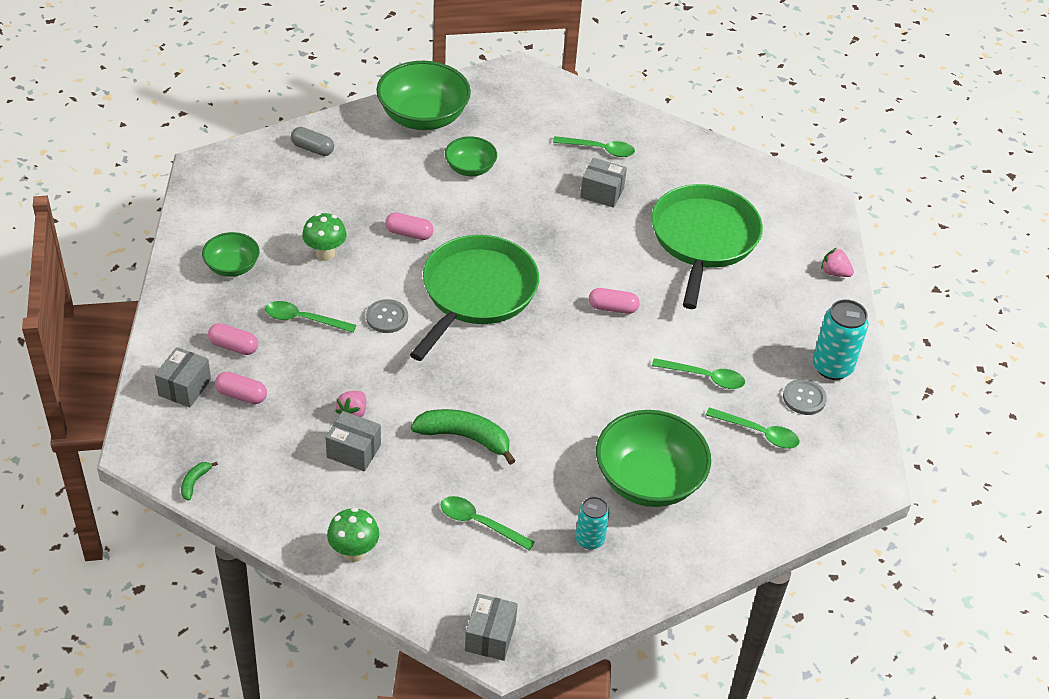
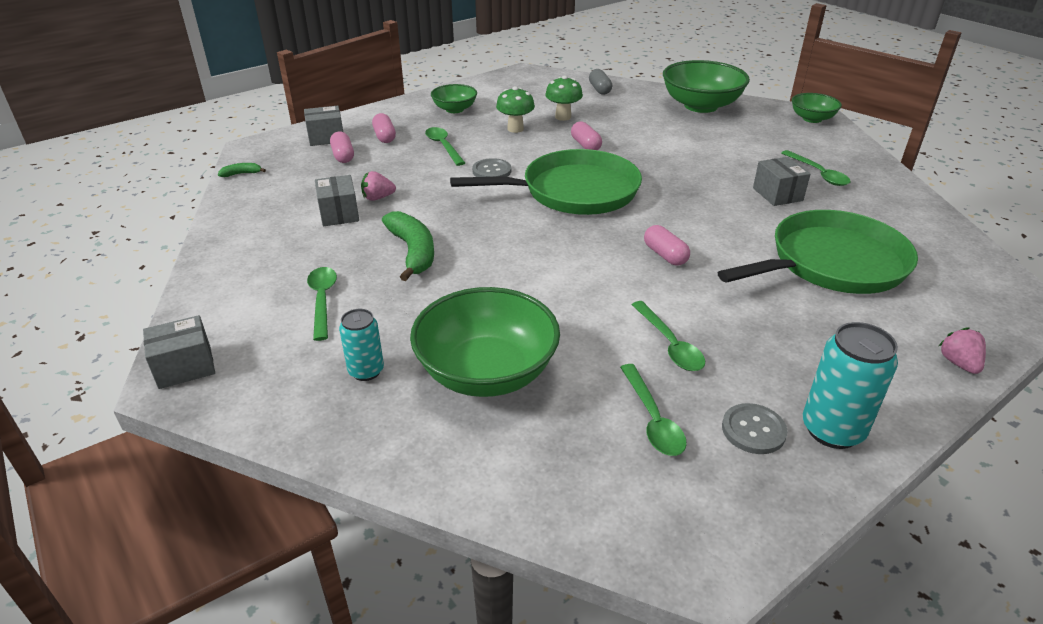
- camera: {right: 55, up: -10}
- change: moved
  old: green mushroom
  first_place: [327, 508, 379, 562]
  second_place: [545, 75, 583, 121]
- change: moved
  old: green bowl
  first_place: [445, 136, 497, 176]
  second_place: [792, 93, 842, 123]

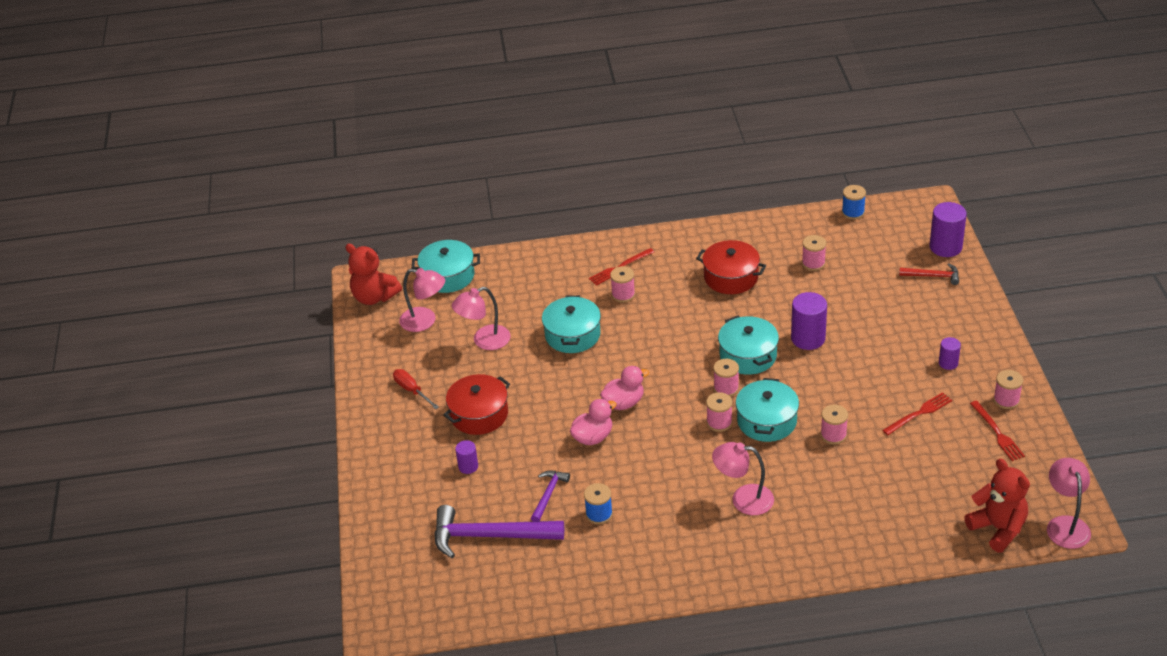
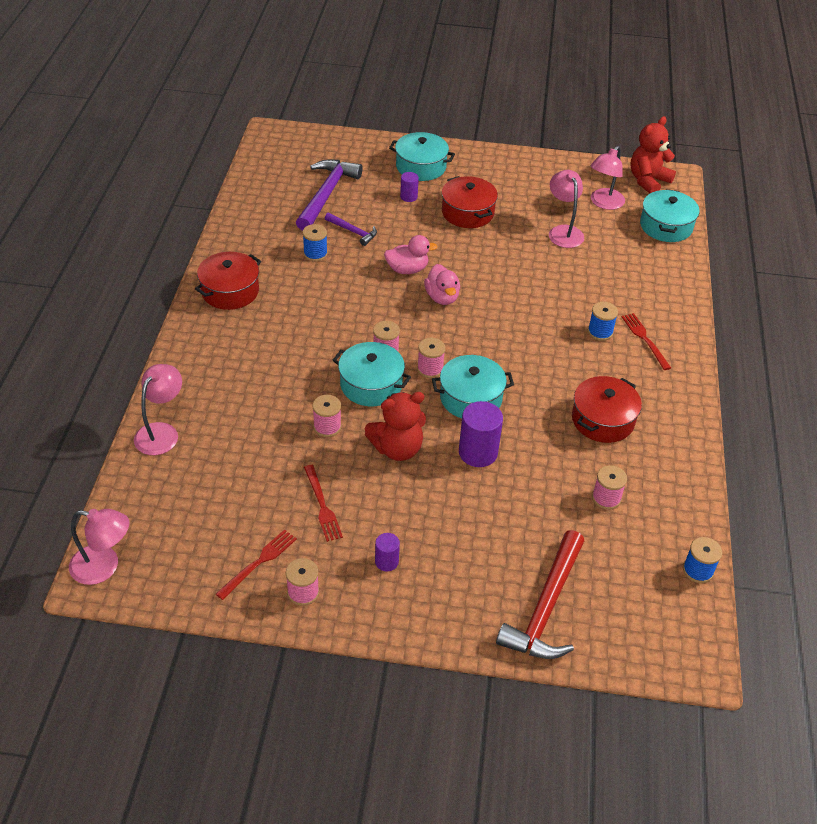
- camera: {right: 100, up: 5}
- change: removed
  old: red screwdriver
  first_place: [393, 369, 439, 409]
- change: moved
  old: turquoise pot
  first_place: [542, 295, 601, 353]
  second_place: [389, 132, 455, 181]
- change: turned
  old: pink duck
  first_place: [570, 399, 617, 445]
  second_place: [384, 235, 437, 274]
  degrees: -75
- change: recoloured
  old: pink spool
  new: blue spool
  first_place: [610, 266, 635, 302]
  second_place: [588, 302, 618, 341]
- change: moved
  old: pink lamp
  first_place: [712, 442, 774, 515]
  second_place: [134, 364, 182, 455]
- change: resized
  old: red hammer
  first_place: [899, 264, 959, 285]
  second_place: [496, 530, 584, 659]
  factor: 1.94
- change: removed
  old: purple cylinder
  first_place: [930, 202, 967, 257]
- change: moved
  old: red teddy bear
  first_place: [964, 459, 1030, 553]
  second_place: [365, 392, 426, 461]
- change: turned
  old: red fork
  first_place: [970, 401, 1025, 461]
  second_place: [216, 529, 297, 600]
  degrees: 135
- change: added
  new: red pot
  second_place: [195, 252, 261, 310]

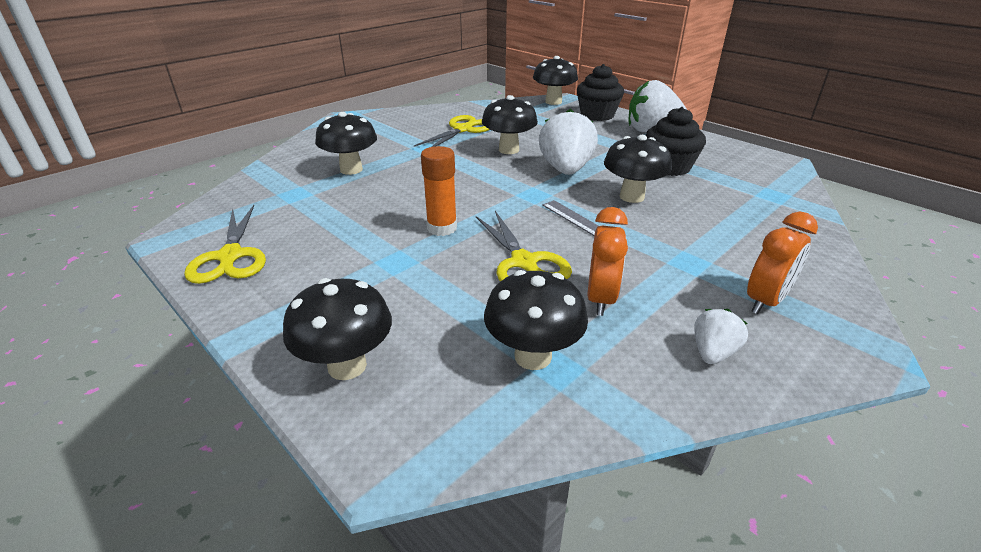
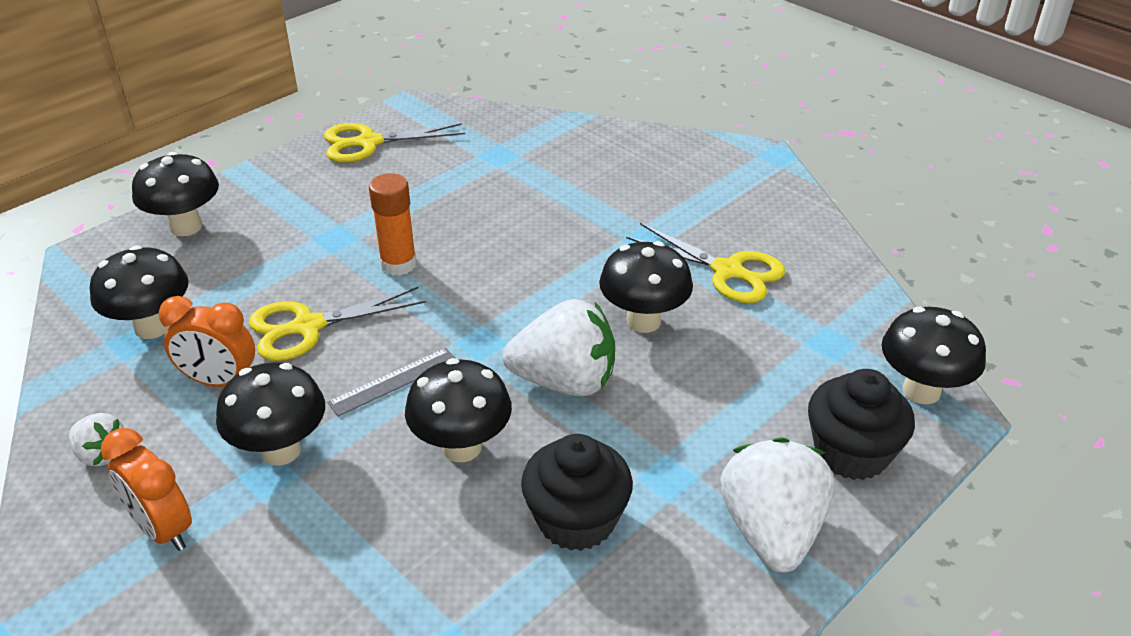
- camera: {right: 90, up: 5}
- change: moved
  old: black mushroom
  first_place: [315, 112, 377, 175]
  second_place: [216, 362, 325, 466]

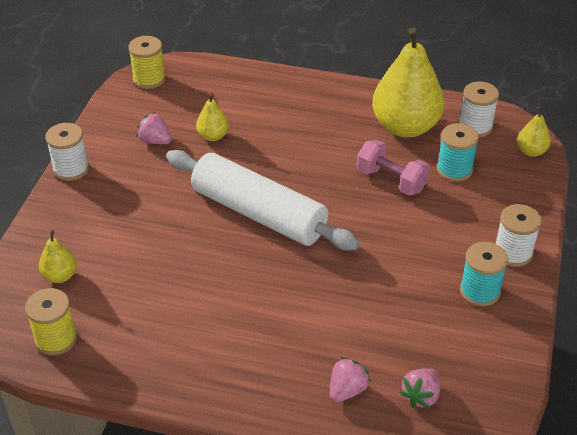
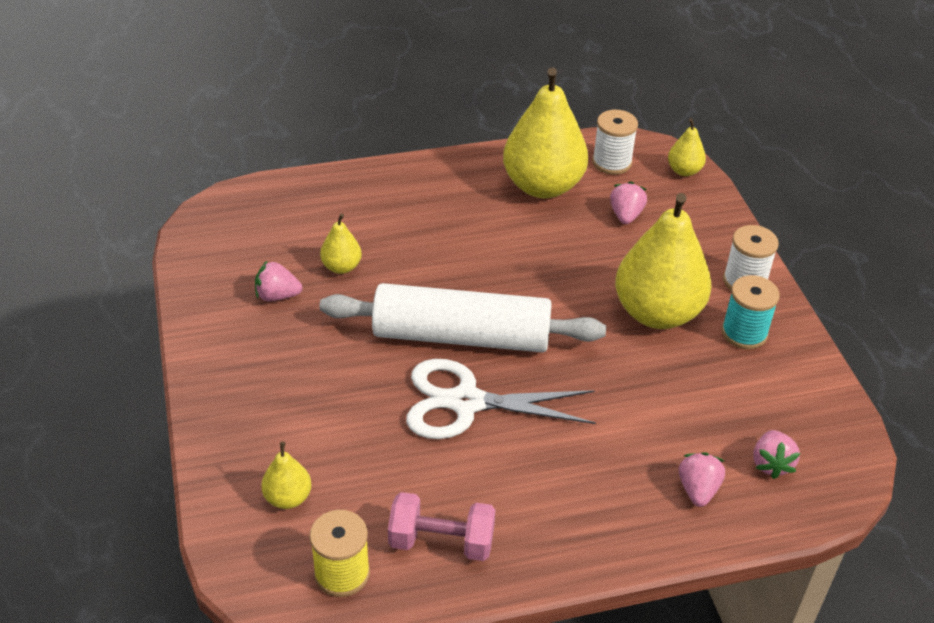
- camera: {right: -30, up: 0}
- change: removed
  old: white spool
  first_place: [45, 123, 89, 181]
- change: removed
  old: yellow spool
  first_place: [128, 36, 165, 89]
- change: moved
  old: pink dumbbell
  first_place: [357, 139, 430, 196]
  second_place: [388, 492, 495, 561]
- change: replaced
  old: turquoise spool
  new: pink strawberry
  first_place: [437, 123, 479, 182]
  second_place: [610, 181, 647, 224]
- change: added
  new: white scissors
  second_place: [406, 359, 596, 439]
- change: added
  new: yellow pear
  second_place: [615, 193, 711, 329]

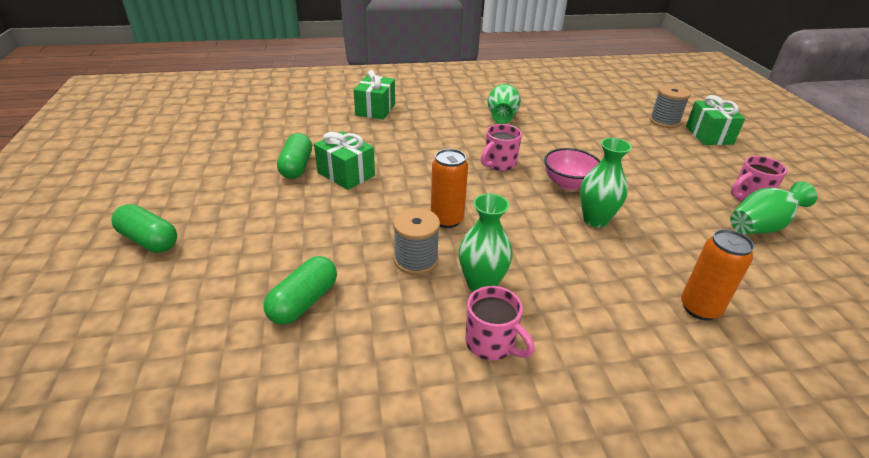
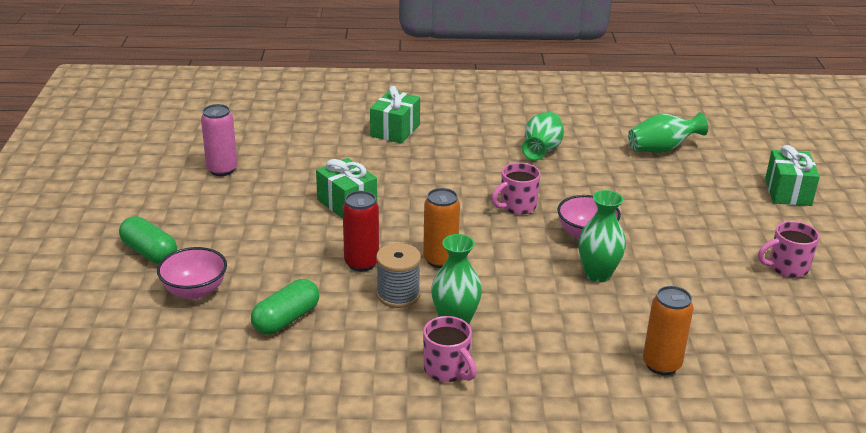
- camera: {right: 10, up: -5}
- change: removed
  old: green capsule
  first_place: [277, 133, 312, 179]
- change: removed
  old: grey spool
  first_place: [650, 85, 691, 128]
- change: moved
  old: green vase
  first_place: [730, 181, 817, 234]
  second_place: [628, 112, 708, 153]
- change: added
  new: pink bowl
  second_place: [157, 247, 227, 300]
- change: added
  new: pink can
  second_place: [201, 104, 237, 176]
- change: added
  new: red can
  second_place: [343, 191, 379, 272]

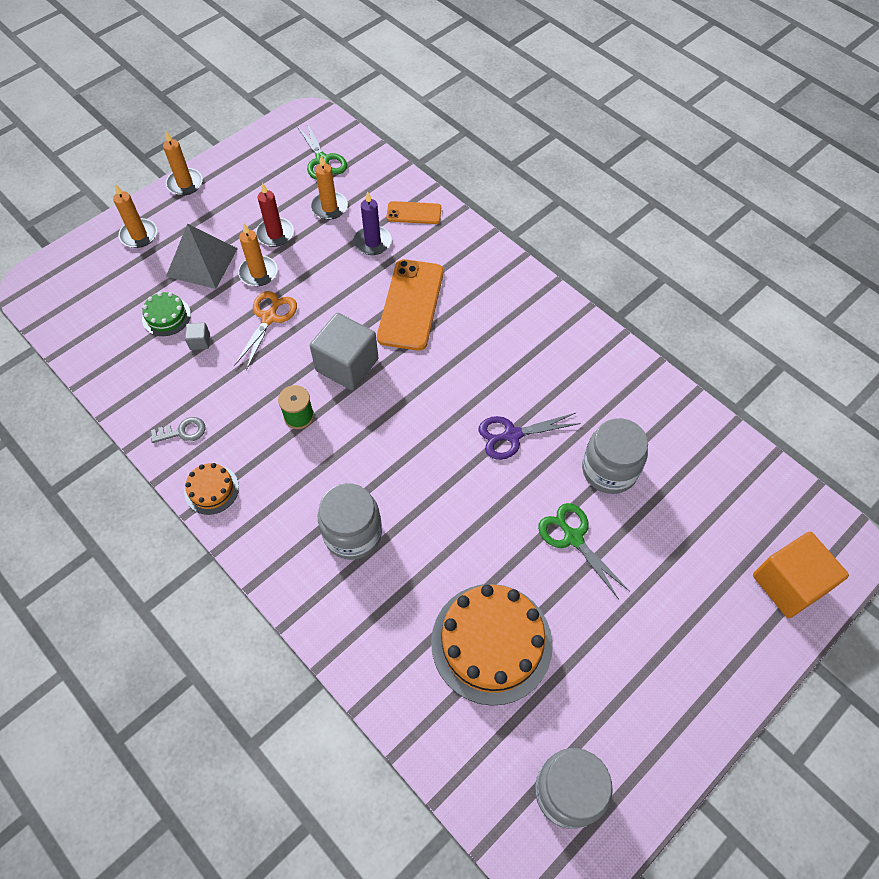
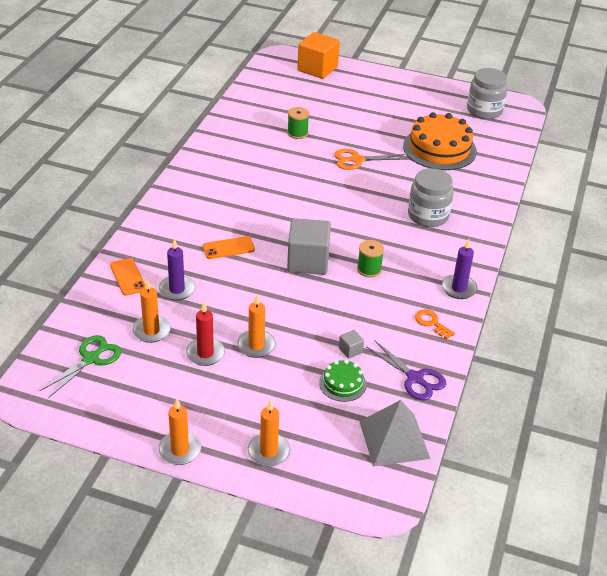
- camera: {right: -120, up: -20}
- change: recoloured
  old: grey key
  new: orange key
  first_place: [151, 417, 205, 443]
  second_place: [415, 309, 455, 339]
- change: moved
  old: grey pyramid
  first_place: [166, 224, 238, 289]
  second_place: [359, 400, 430, 466]
- change: replaced
  old: orange cake
  new: purple candle
  first_place: [184, 463, 239, 515]
  second_place: [442, 239, 477, 299]
- change: moved
  old: orange scissors
  first_place: [234, 291, 297, 370]
  second_place: [334, 149, 405, 170]
- change: resized
  old: orange phone
  first_place: [377, 259, 444, 351]
  second_place: [203, 236, 255, 259]
  factor: 0.54
- change: moved
  old: purple scissors
  first_place: [478, 413, 581, 460]
  second_place: [366, 340, 446, 400]
- change: removed
  old: green scissors
  first_place: [538, 503, 630, 599]
- change: replaced
  old: grey jar
  new: green spool
  first_place: [582, 418, 648, 494]
  second_place: [287, 107, 309, 139]

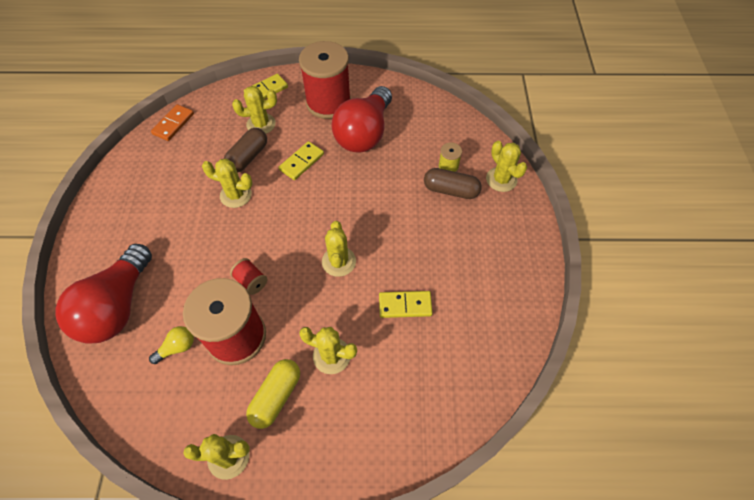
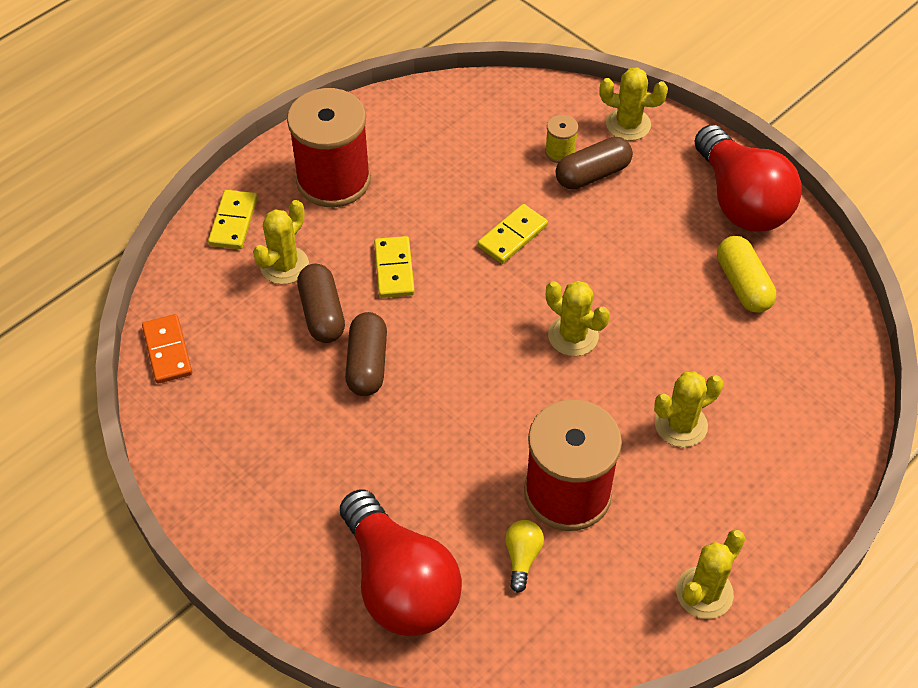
- camera: {right: -45, up: -5}
- change: replaced
  old: yellow cactus
  new: brown capsule
  first_place: [202, 159, 253, 208]
  second_place: [345, 312, 387, 396]
- change: removed
  old: red spool
  first_place: [230, 258, 267, 295]
- change: moved
  old: yellow capsule
  first_place: [246, 359, 300, 429]
  second_place: [717, 236, 776, 313]
- change: moved
  old: red light bulb
  first_place: [331, 86, 392, 153]
  second_place: [694, 125, 802, 232]
- change: moved
  old: yellow domino
  first_place: [379, 291, 433, 318]
  second_place: [478, 204, 548, 264]

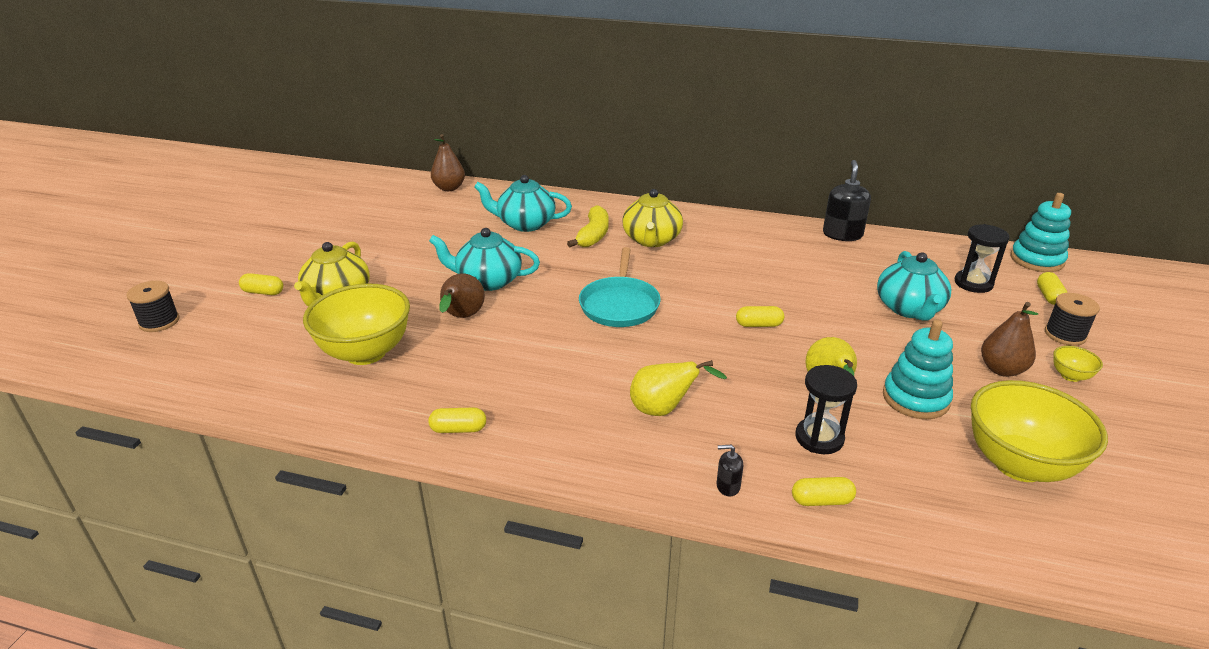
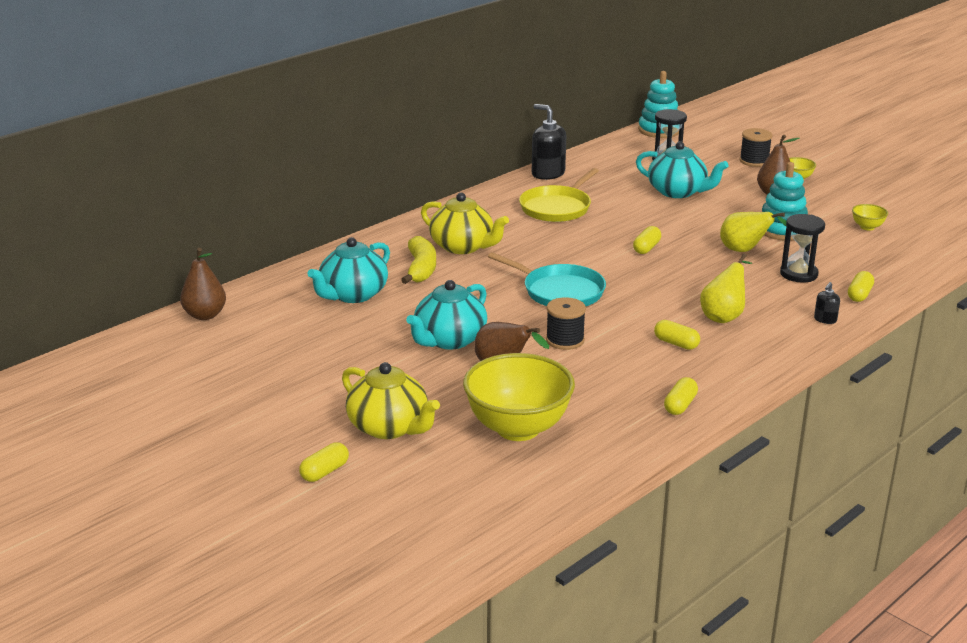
- camera: {right: -60, up: -5}
- change: moved
  old: black spool
  first_place: [126, 281, 180, 332]
  second_place: [546, 297, 586, 350]
- change: turned
  old: yellow banana
  first_place: [567, 205, 609, 247]
  second_place: [401, 236, 436, 284]
  degrees: 45
- change: resized
  old: yellow bowl
  first_place: [971, 380, 1108, 482]
  second_place: [852, 204, 888, 230]
  factor: 0.42
- change: moved
  old: yellow capsule
  first_place: [1037, 272, 1067, 305]
  second_place: [654, 320, 700, 350]
- change: added
  new: yellow pan
  second_place: [519, 168, 599, 222]

